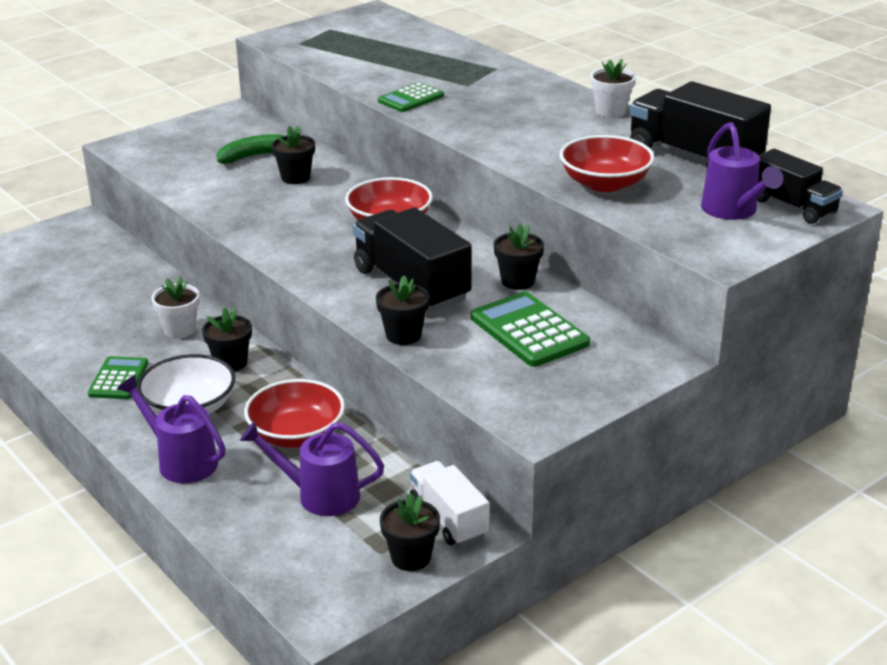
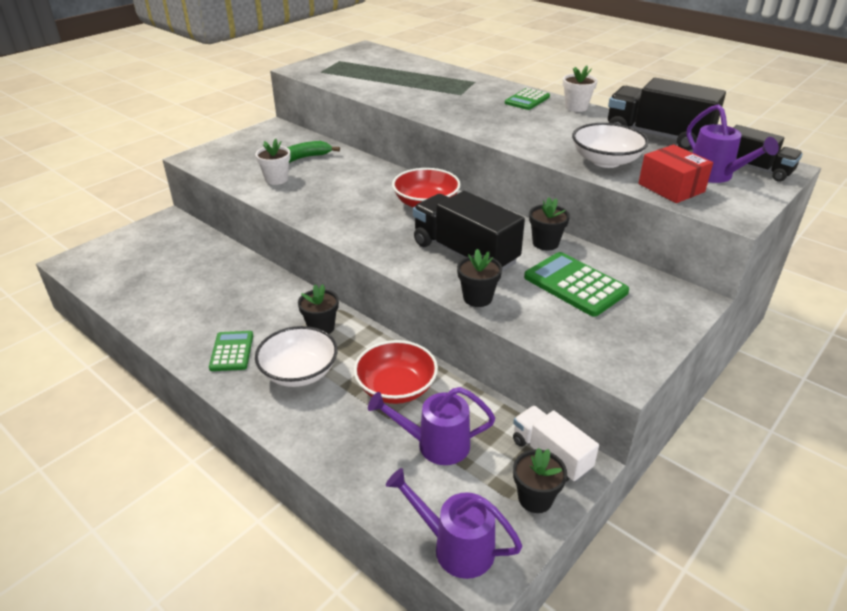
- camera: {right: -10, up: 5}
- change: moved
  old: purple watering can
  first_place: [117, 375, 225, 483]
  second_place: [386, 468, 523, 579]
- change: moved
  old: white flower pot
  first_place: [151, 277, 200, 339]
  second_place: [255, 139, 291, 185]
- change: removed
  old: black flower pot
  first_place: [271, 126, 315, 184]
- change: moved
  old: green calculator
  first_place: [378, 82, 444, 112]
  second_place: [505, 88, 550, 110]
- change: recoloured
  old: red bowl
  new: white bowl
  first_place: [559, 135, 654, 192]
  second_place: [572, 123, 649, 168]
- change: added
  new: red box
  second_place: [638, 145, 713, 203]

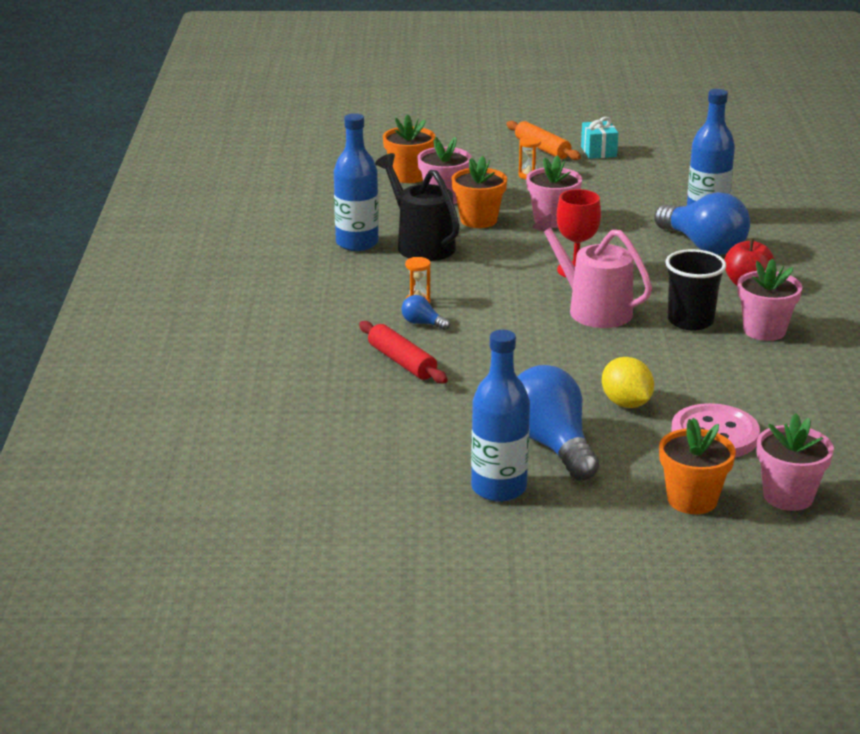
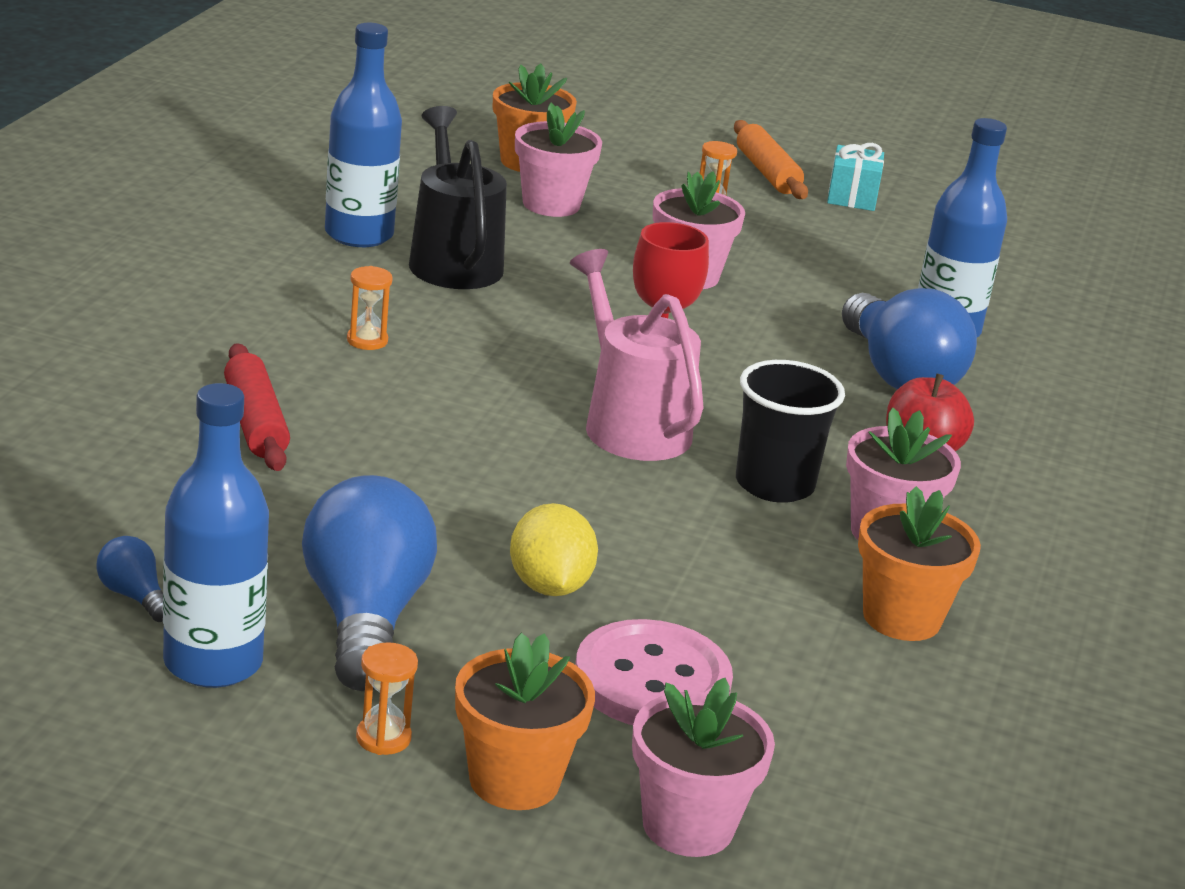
- camera: {right: 15, up: 0}
- change: moved
  old: blue light bulb
  first_place: [401, 295, 450, 330]
  second_place: [96, 536, 163, 622]
- change: moved
  old: orange flower pot
  first_place: [451, 156, 507, 228]
  second_place: [858, 486, 981, 641]
- change: added
  new: orange hourglass
  second_place: [356, 642, 418, 755]

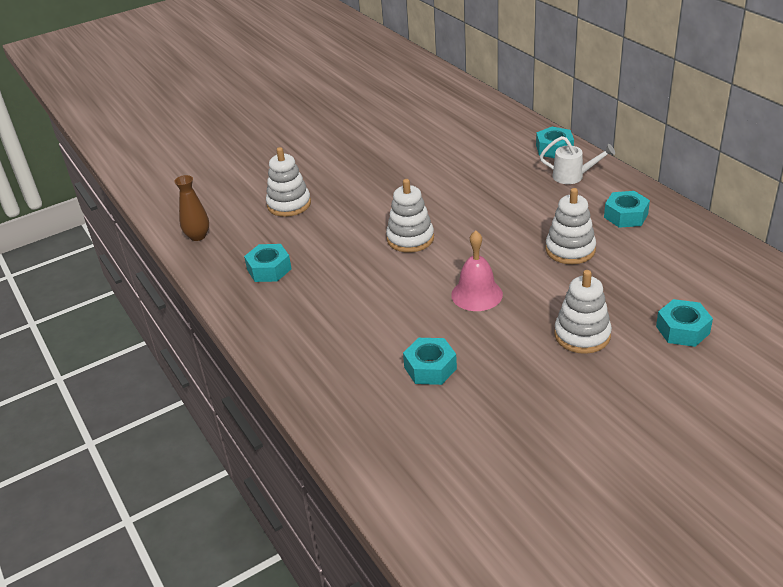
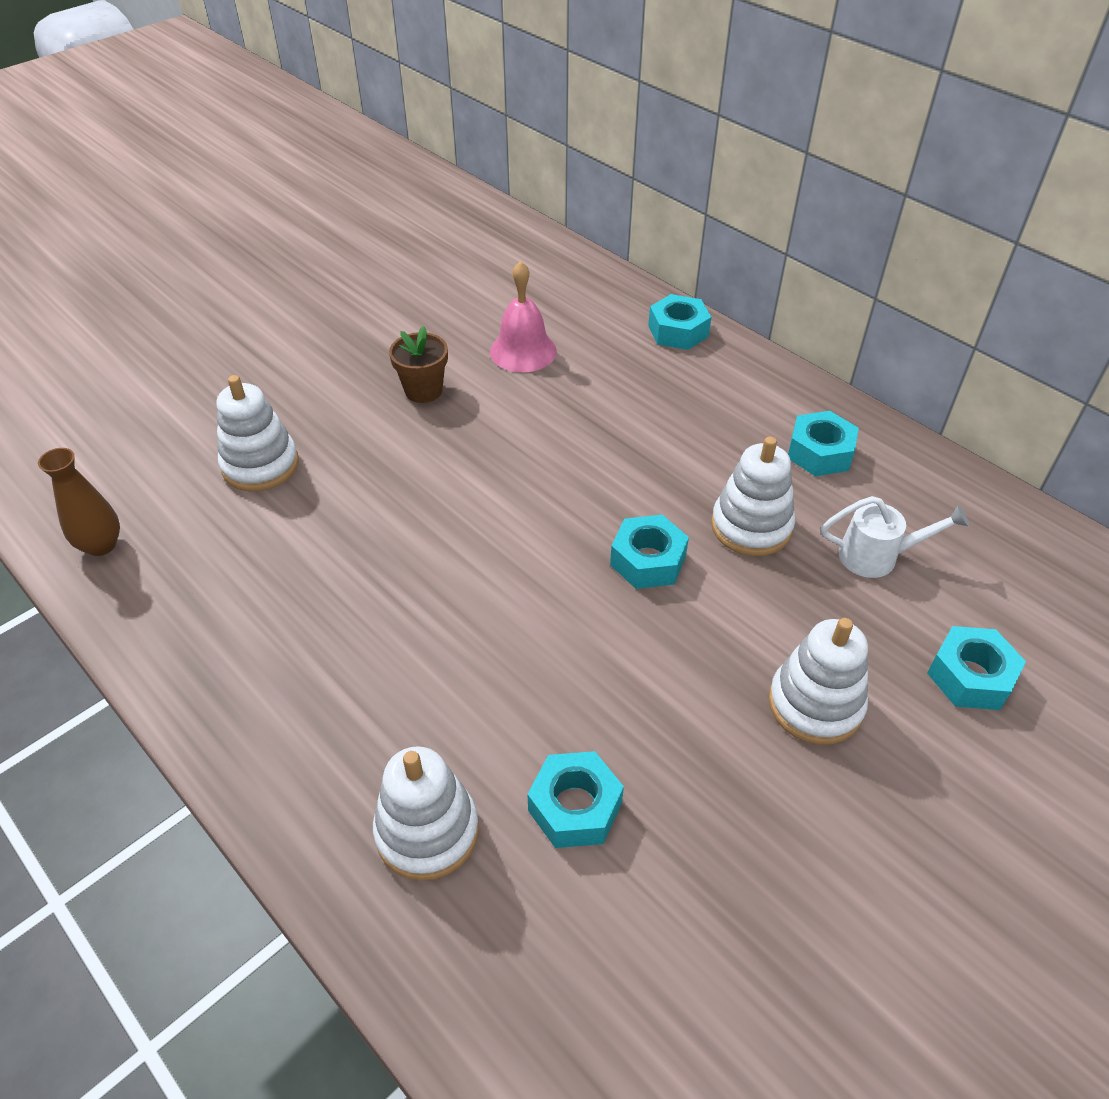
- camera: {right: -15, up: 10}
- change: moved
  old: turquoise nut
  first_place: [244, 244, 292, 282]
  second_place: [610, 515, 689, 589]
- change: moved
  old: white stacking toy
  first_place: [386, 179, 434, 252]
  second_place: [373, 746, 479, 881]
- change: moved
  old: pink bell
  first_place: [451, 231, 503, 311]
  second_place: [490, 261, 557, 372]
- change: moved
  old: white watering can
  first_place: [540, 136, 615, 184]
  second_place: [821, 496, 969, 578]
- change: added
  new: brown flower pot
  second_place: [389, 326, 448, 403]

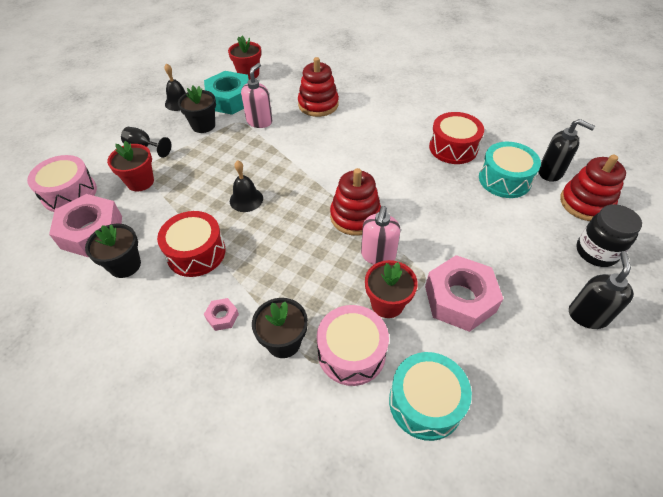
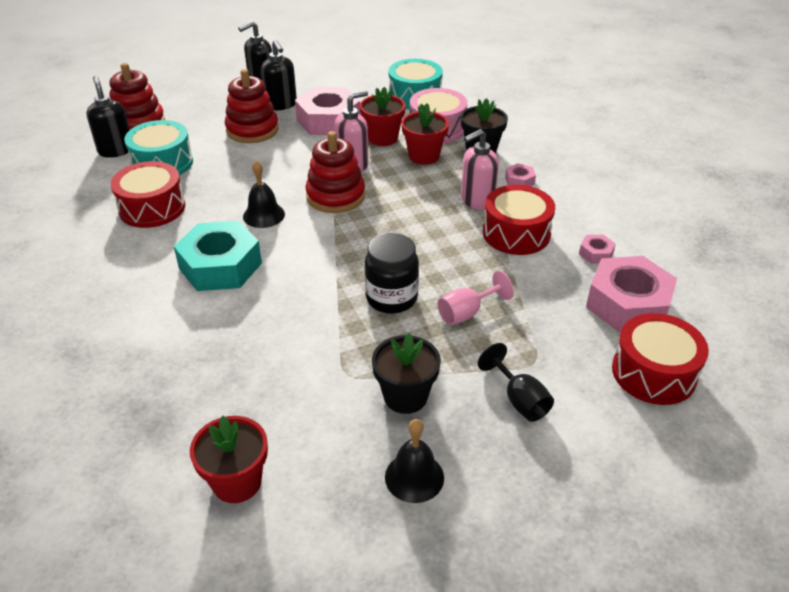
- camera: {right: -145, up: -10}
- change: recoloured
  old: pink drum
  new: red drum
  first_place: [27, 155, 97, 212]
  second_place: [612, 313, 709, 405]
- change: replaced
  old: black flower pot
  new: pink nut
  first_place: [85, 224, 141, 278]
  second_place: [579, 235, 616, 264]
- change: moved
  old: red flower pot
  first_place: [107, 141, 154, 191]
  second_place: [401, 103, 449, 165]
- change: moved
  old: turquoise nut
  first_place: [204, 71, 249, 115]
  second_place: [174, 221, 262, 291]
- change: moved
  old: black bell
  first_place: [230, 160, 263, 212]
  second_place: [243, 160, 285, 228]
- change: moved
  old: pink soap dispenser
  first_place: [241, 63, 272, 128]
  second_place: [461, 129, 499, 210]
- change: moved
  old: red stacking toy
  first_place: [298, 57, 339, 117]
  second_place: [225, 69, 279, 143]
- change: moved
  old: black jar
  first_place: [576, 204, 642, 267]
  second_place: [365, 233, 419, 314]
- change: added
  new: black soap dispenser
  second_place: [261, 40, 297, 110]
- change: added
  new: pink goblet
  second_place: [438, 271, 514, 325]

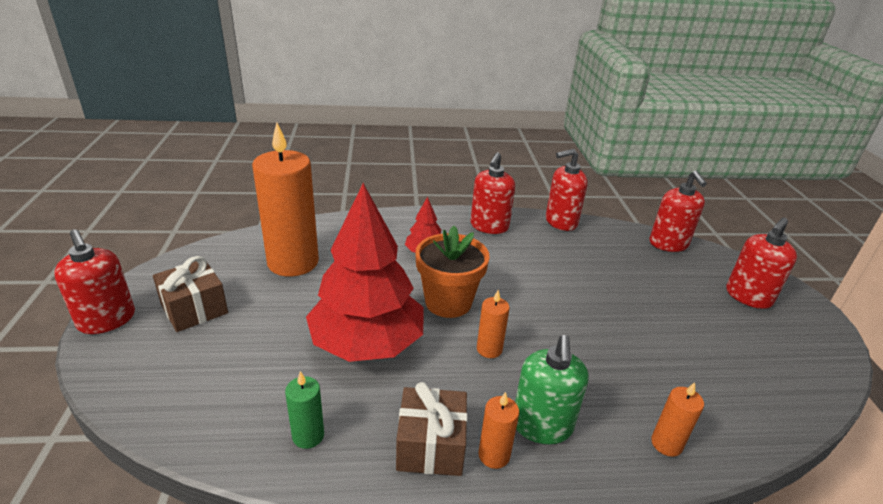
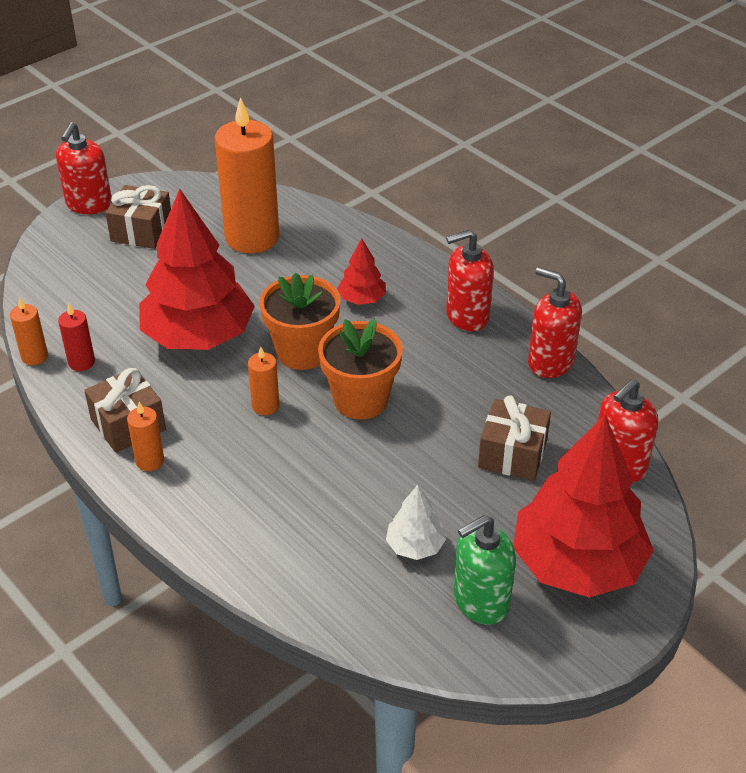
- camera: {right: 55, up: 10}
- change: recoloured
  old: green candle
  new: red candle
  first_place: [285, 371, 324, 449]
  second_place: [58, 303, 95, 371]
- change: moved
  old: green soap dispenser
  first_place: [515, 335, 589, 444]
  second_place: [453, 515, 516, 625]
- change: moved
  old: orange candle
  first_place: [651, 382, 704, 457]
  second_place: [10, 298, 48, 365]
- change: replaced
  old: red soap dispenser
  new: red tree
  first_place: [726, 218, 797, 309]
  second_place: [513, 415, 654, 597]
- change: added
  new: orange flower pot
  second_place: [318, 319, 403, 420]
- change: added
  new: white tree
  second_place: [386, 485, 446, 560]
- change: added
  new: brown gift
  second_place: [478, 395, 551, 481]

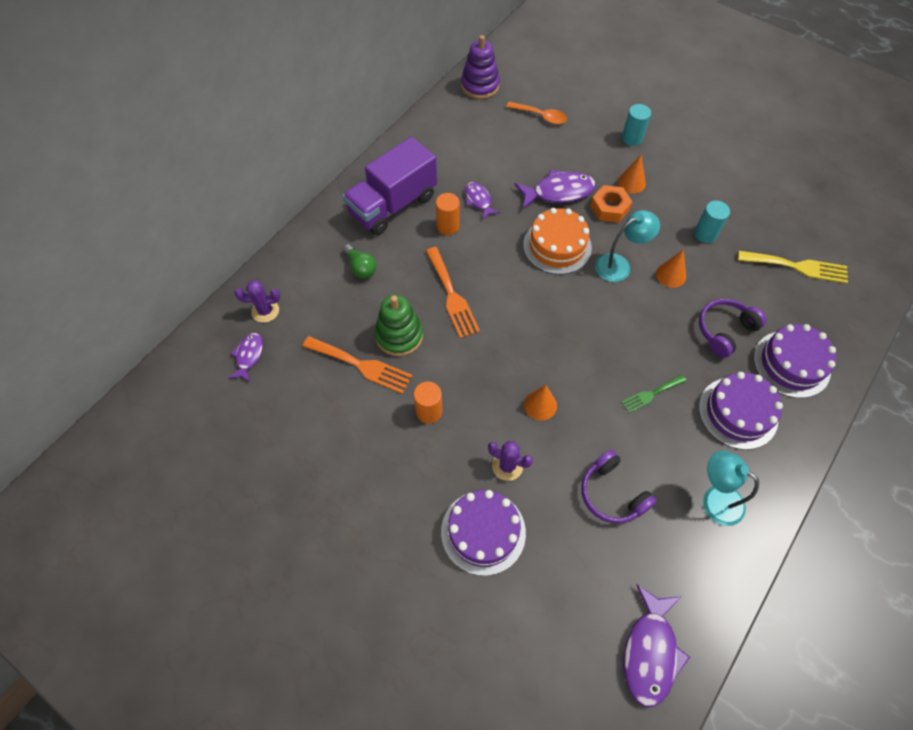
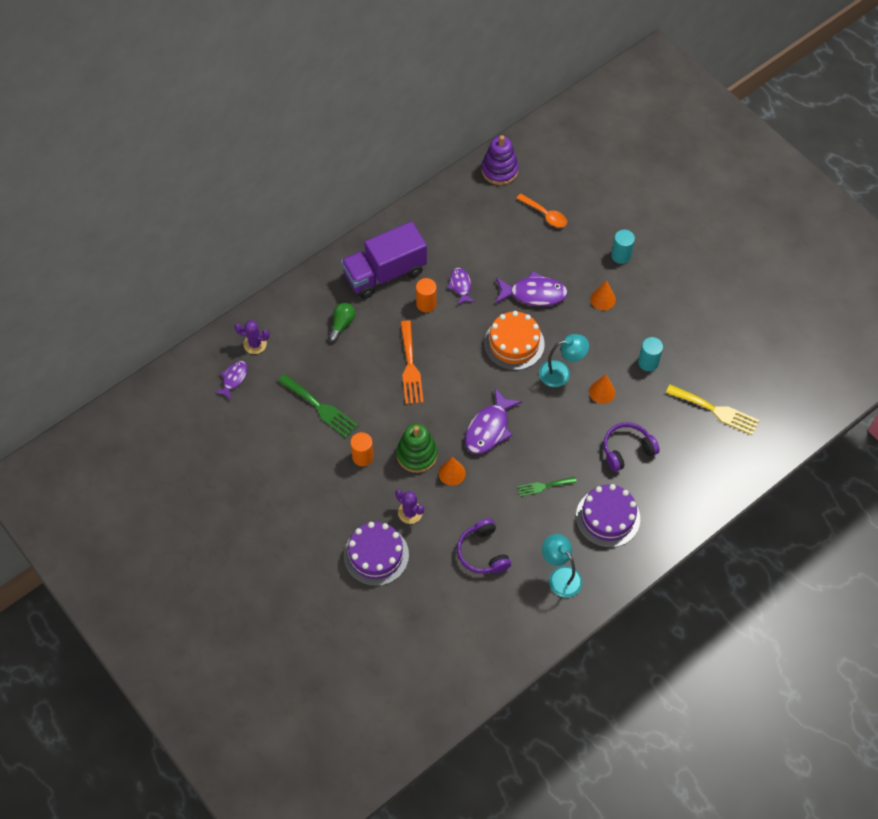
- camera: {right: 15, up: 0}
- change: recoloured
  old: orange fork
  new: green fork
  first_place: [303, 336, 412, 394]
  second_place: [278, 374, 358, 438]
- change: turned
  old: green light bulb
  first_place: [343, 244, 376, 279]
  second_place: [329, 303, 355, 342]
  degrees: -135
- change: moved
  old: green stacking toy
  first_place: [375, 295, 423, 356]
  second_place: [396, 423, 438, 473]
- change: removed
  old: orange nut
  first_place: [591, 185, 633, 223]
- change: moved
  old: purple fish
  first_place: [624, 585, 690, 707]
  second_place: [465, 388, 522, 454]
- change: removed
  old: purple cake
  first_place: [753, 324, 836, 398]

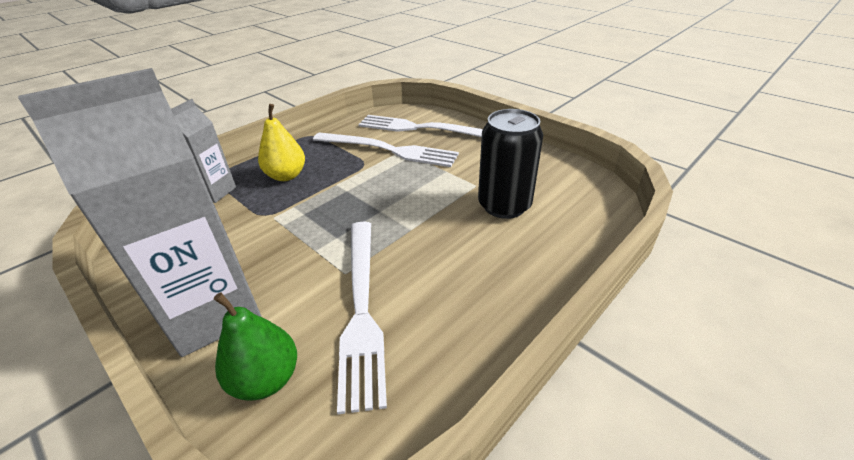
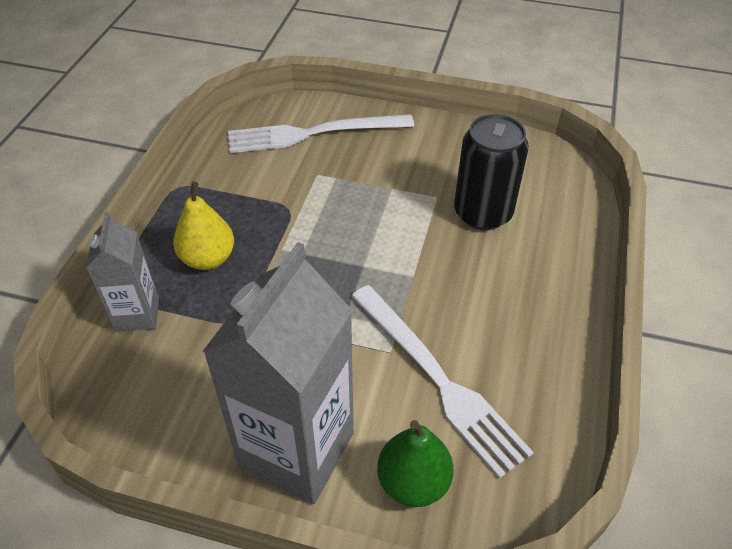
- camera: {right: -30, up: 10}
- change: removed
  old: white fork
  first_place: [313, 132, 459, 167]

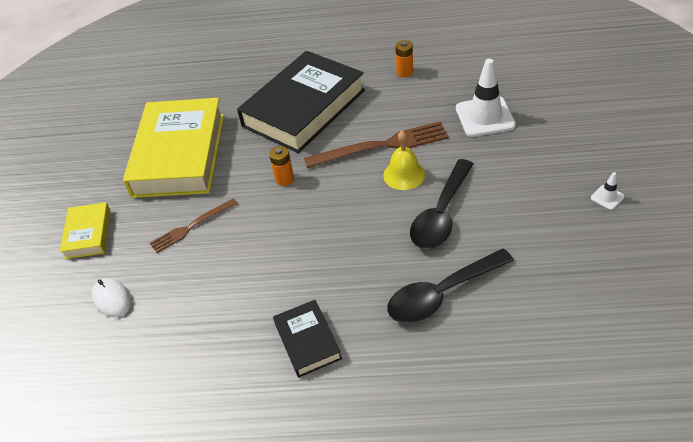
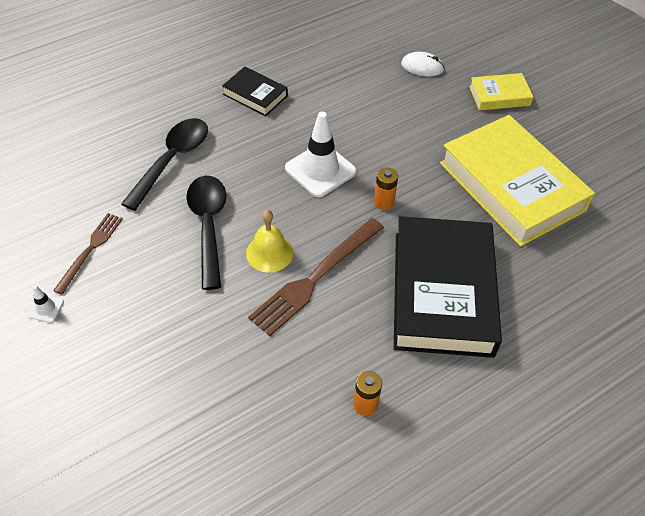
- camera: {right: 140, up: 5}
- change: turned
  old: yellow book
  first_place: [60, 202, 111, 259]
  second_place: [469, 73, 533, 111]
  degrees: -60
- change: moved
  old: brown fork
  first_place: [150, 198, 238, 253]
  second_place: [53, 213, 123, 294]
- change: moved
  old: white traffic cone
  first_place: [456, 59, 516, 137]
  second_place: [285, 111, 357, 197]

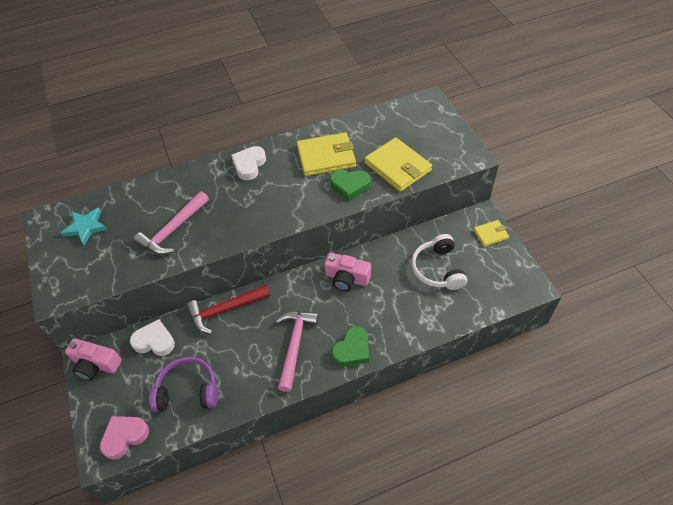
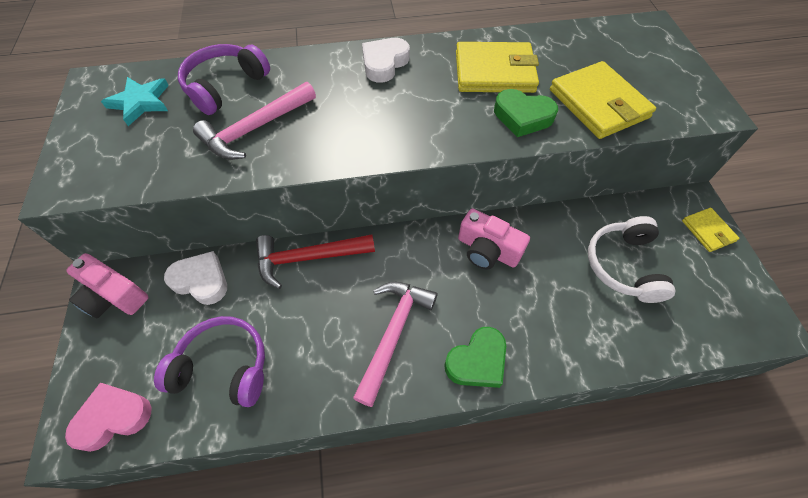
- camera: {right: 10, up: 5}
- change: turned
  old: yellow wallet
  first_place: [473, 220, 509, 247]
  second_place: [682, 208, 740, 252]
  degrees: 75
- change: added
  new: purple headphones
  second_place: [178, 44, 270, 115]

